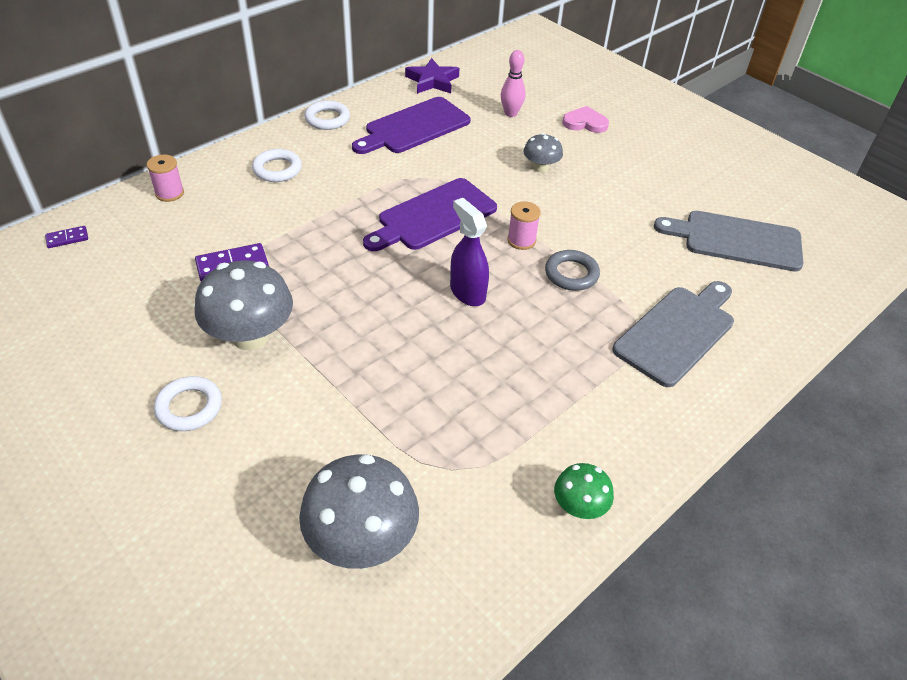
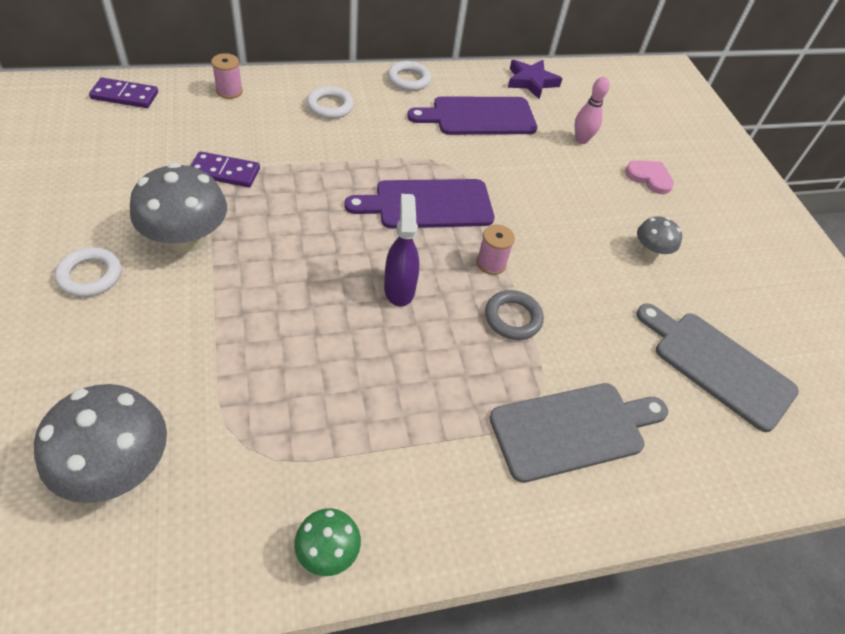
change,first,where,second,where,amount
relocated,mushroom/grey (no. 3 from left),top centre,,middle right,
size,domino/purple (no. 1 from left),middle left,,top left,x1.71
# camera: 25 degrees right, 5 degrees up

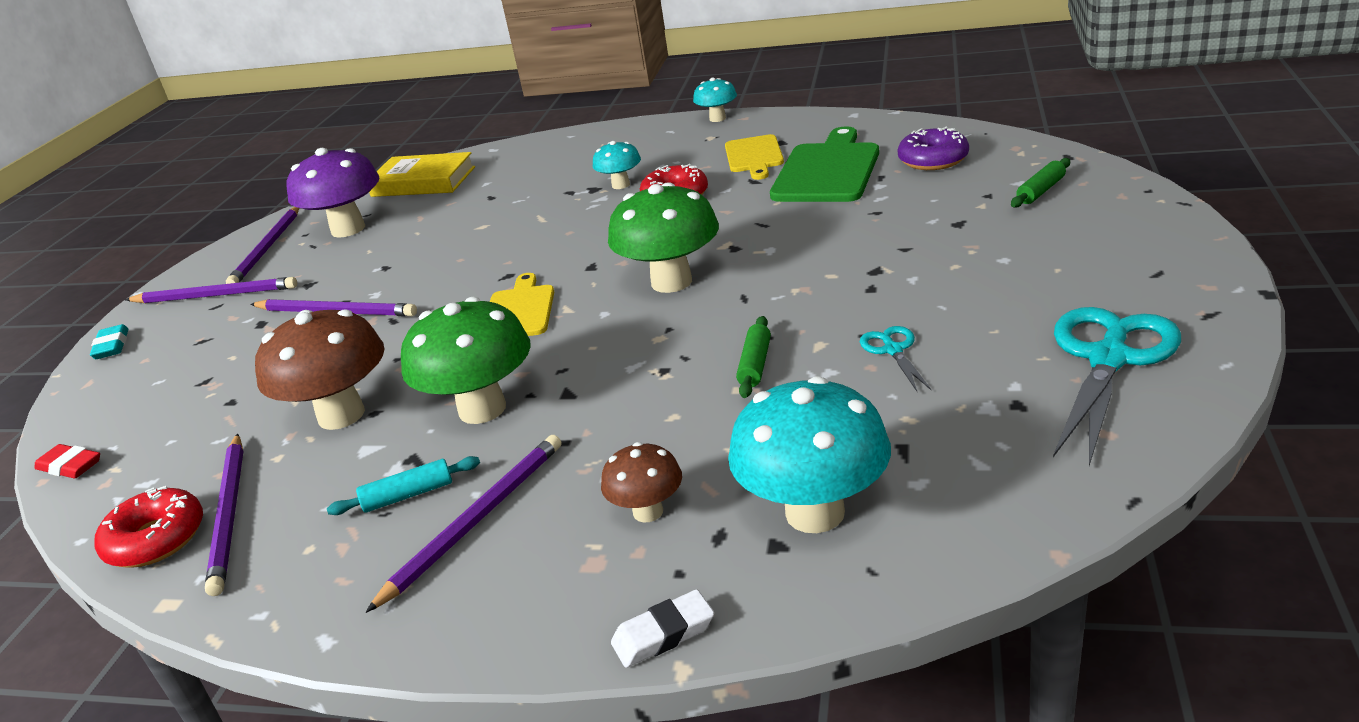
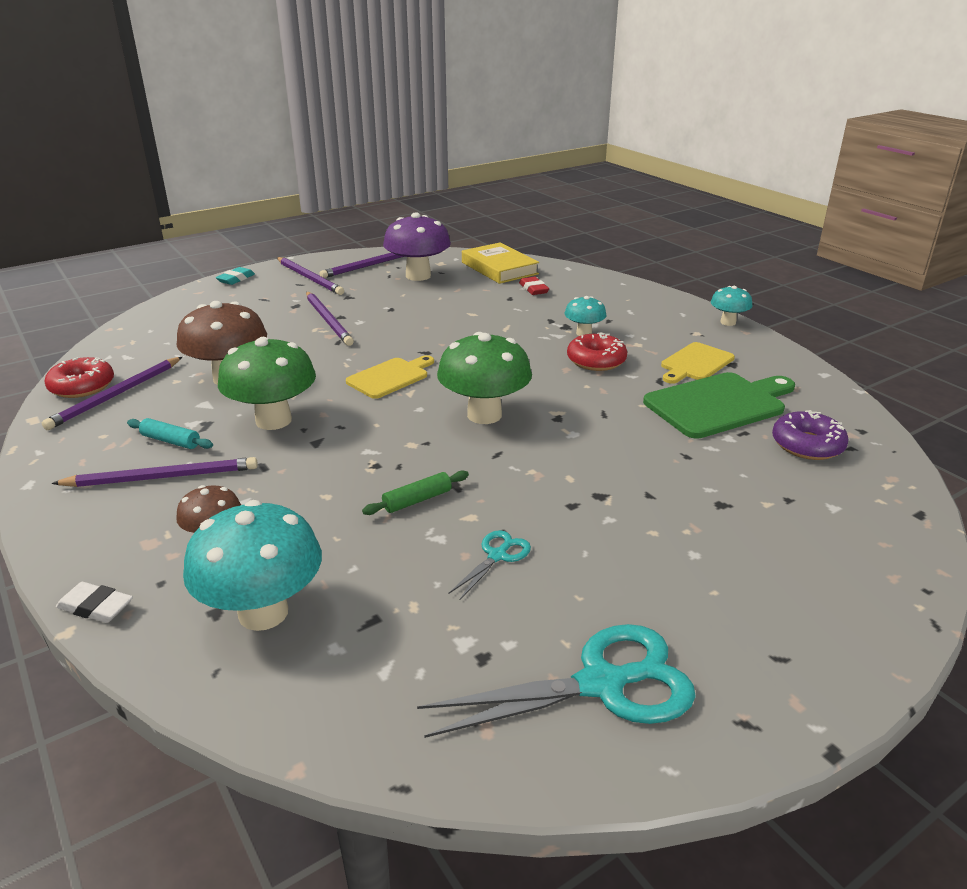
change,first,where,second,where,amount
missing,rolling pin/green (no. 2 from left),top right,,,
relocated,eraser/red,middle left,,top centre,
# camera: 40 degrees right, 0 degrees up

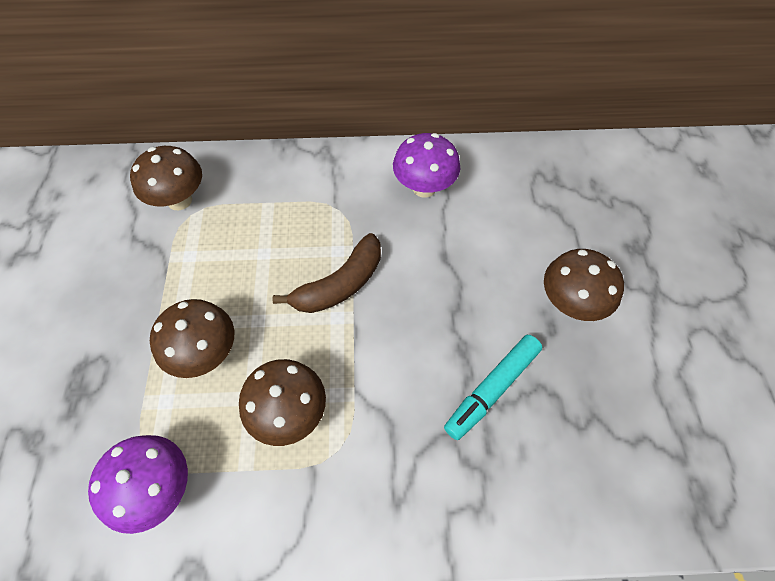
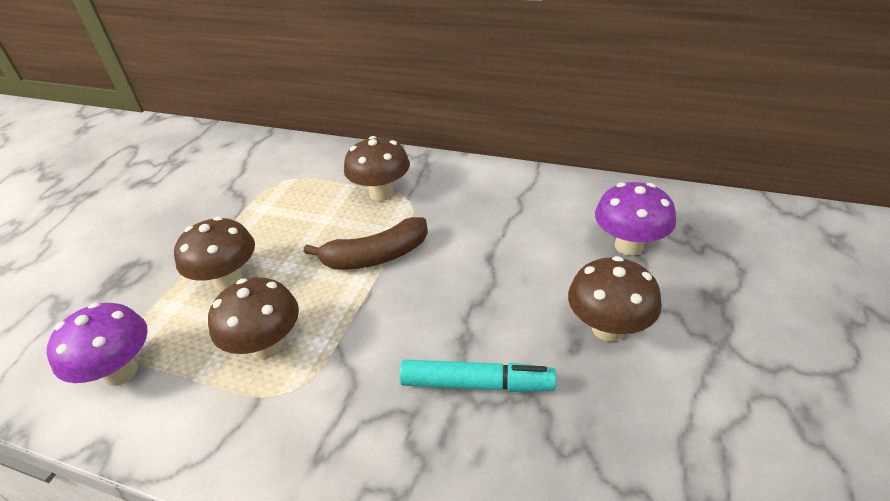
change,first,where,second,where,amount
relocated,mushroom/brown (no. 1 from left in the first image),top left,mushroom/brown (no. 3 from left),centre,
relocated,mushroom/purple (no. 2 from left),top centre,,middle right,
spun,marker/turquoise,centre,,bottom centre,150 degrees counterclockwise
# camera: 25 degrees right, 20 degrees down

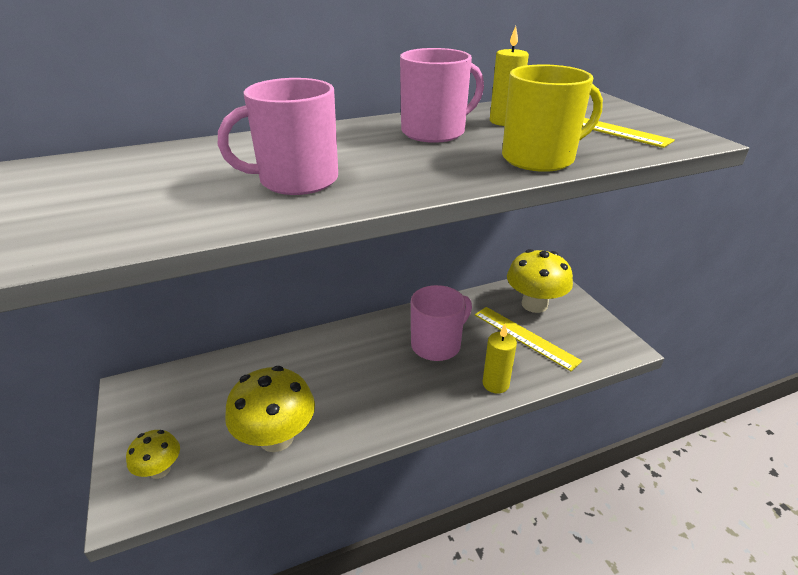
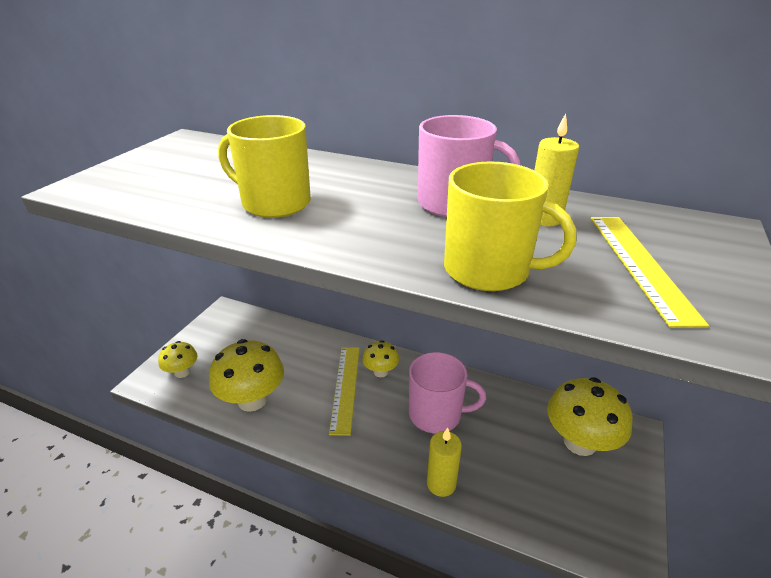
change,first,where,second,where,amount
appeared,,,mushroom/yellow (no. 3 from left),centre,
relocated,ruler/yellow (no. 1 from left),centre,,bottom centre,
colour,mug/pink (no. 1 from left),top centre,mug/yellow (no. 1 from left),top centre,
# camera: 45 degrees right, 0 degrees up

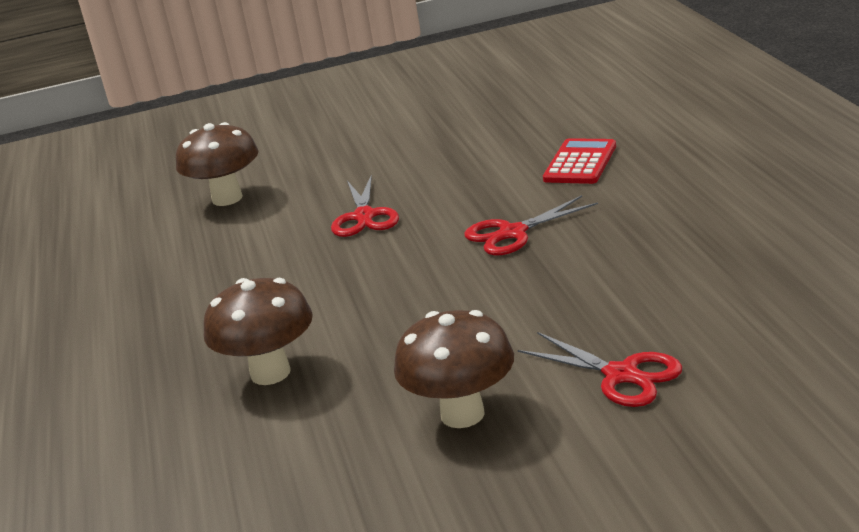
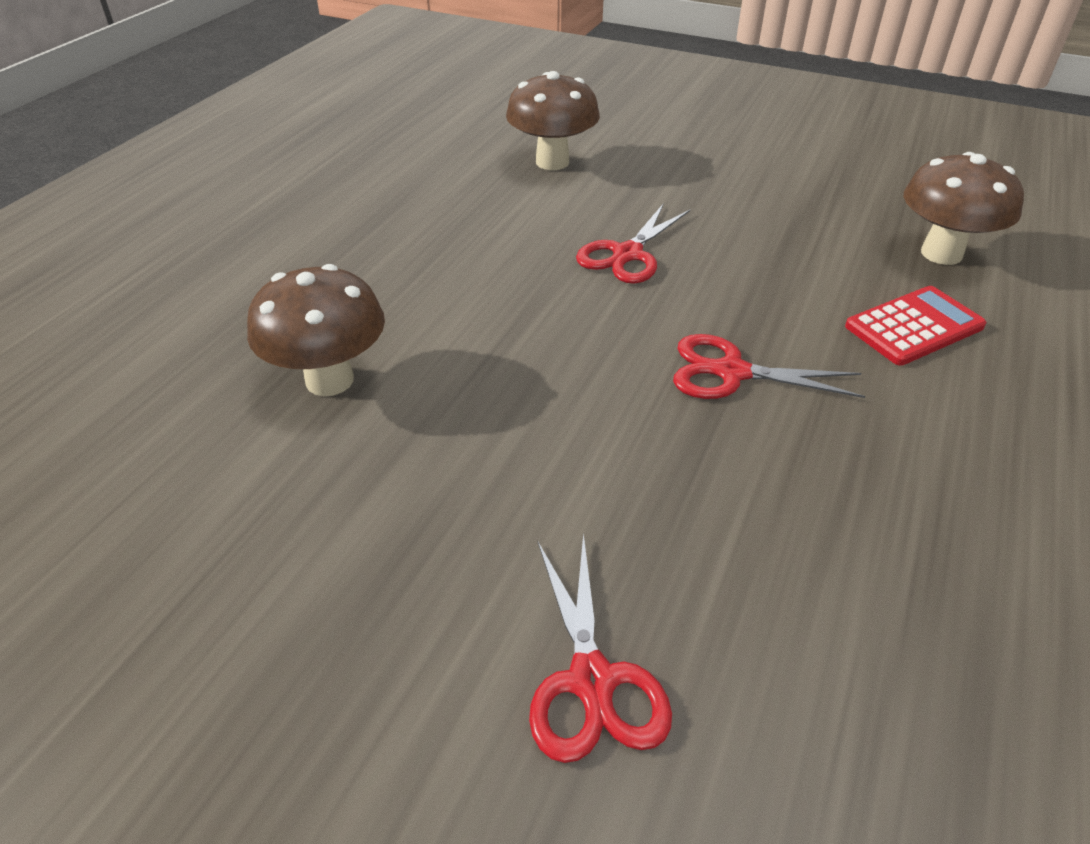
change,first,where,second,where,amount
relocated,mushroom/brown (no. 3 from left),bottom centre,,top right,
# camera: 35 degrees right, 15 degrees up

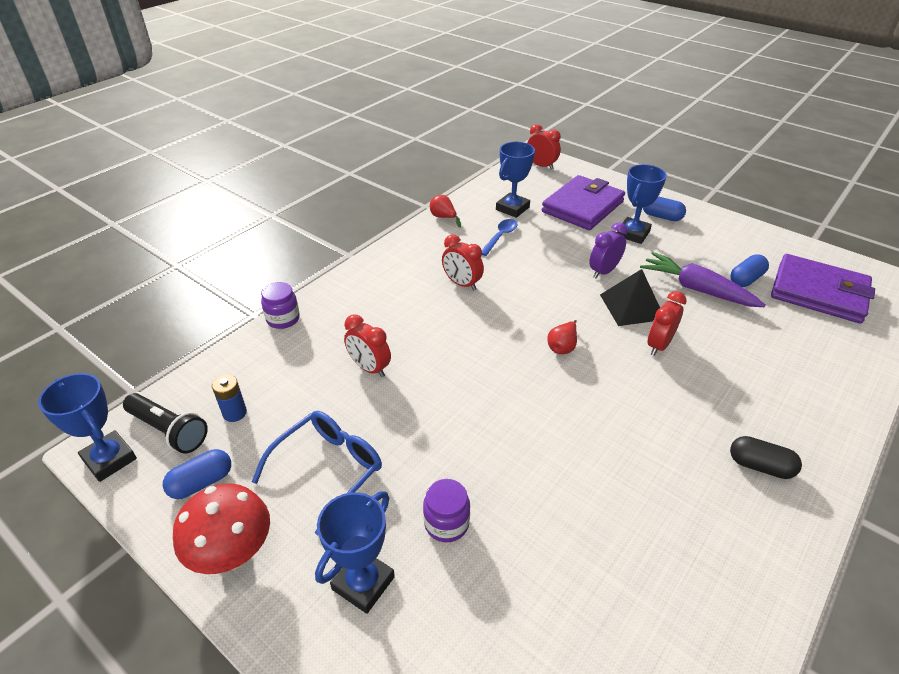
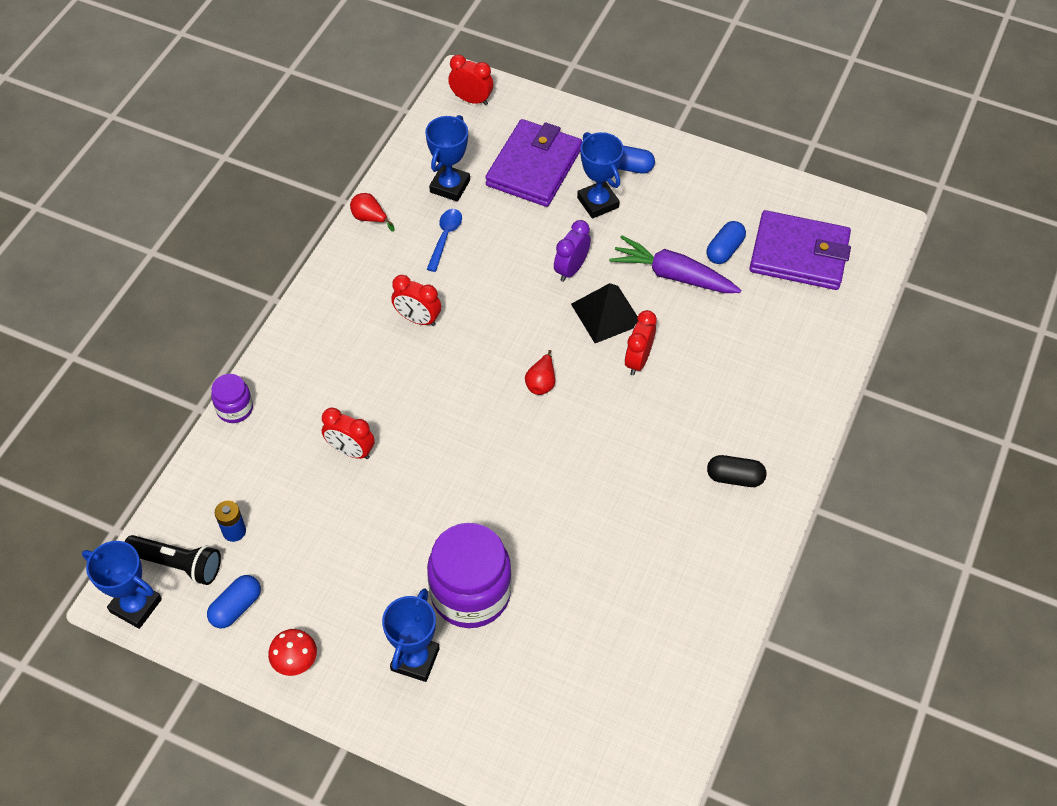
change,first,where,second,where,amount
missing,glasses/blue,bottom centre,,,
spun,trophy/blue (no. 4 from left),top right,,top centre,45 degrees counterclockwise
size,mushroom/red,bottom left,,bottom left,x0.61
size,jar/purple (no. 2 from left),bottom centre,,bottom centre,x2.01
# camera: 15 degrees left, 15 degrees up

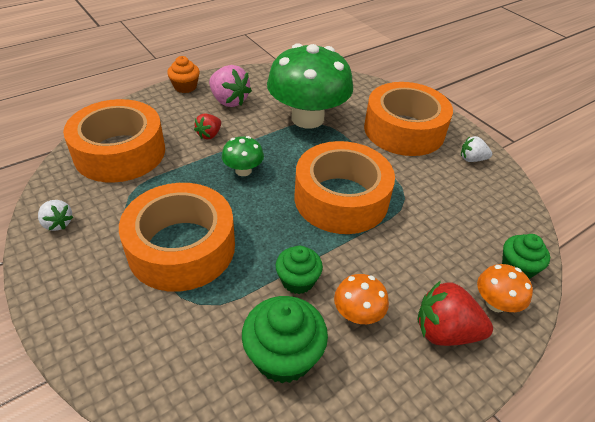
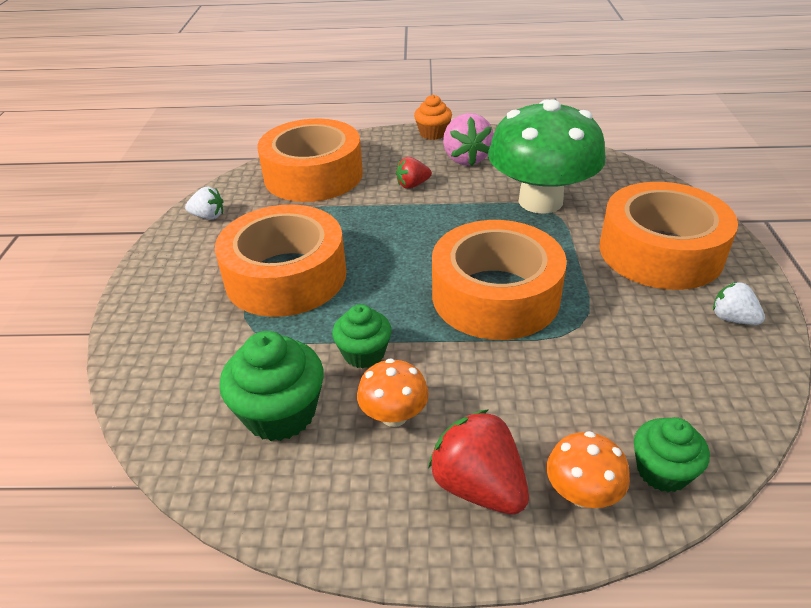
change,first,where,second,where,amount
missing,mushroom/green (no. 1 from left),centre,,,
spun,strawberry/white (no. 1 from left),middle left,,middle left,75 degrees counterclockwise
# camera: 40 degrees right, 5 degrees down

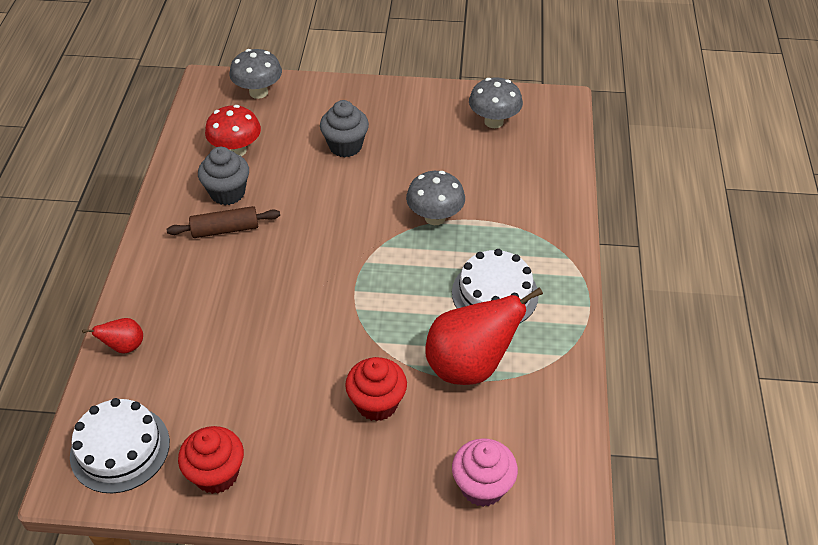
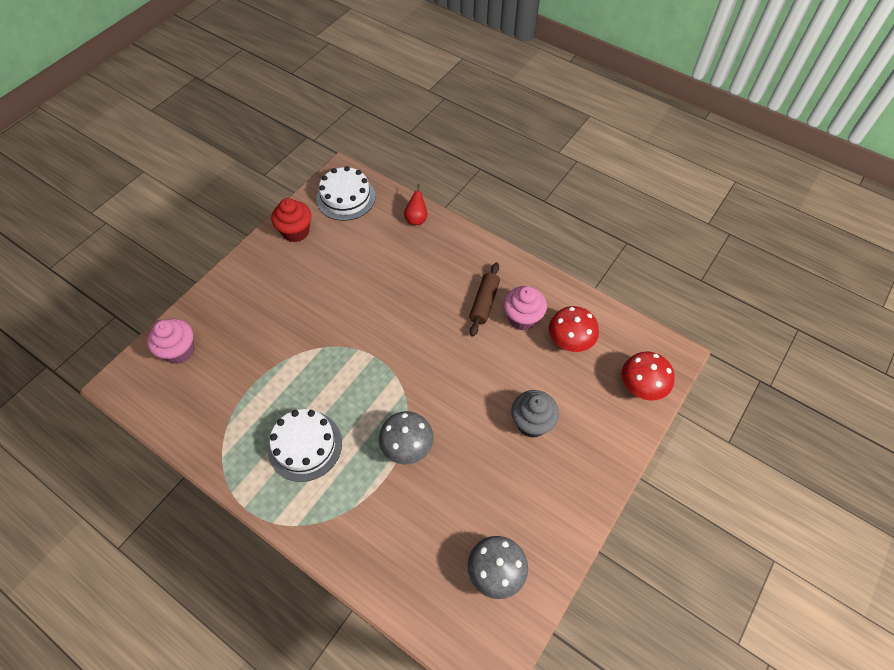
change,first,where,second,where,amount
missing,cupcake/red (no. 2 from left),bottom centre,,,
missing,pear/red (no. 2 from left),centre,,,
colour,cupcake/grey (no. 1 from left),top left,cupcake/pink (no. 2 from left),centre,
colour,mushroom/grey (no. 1 from left),top left,mushroom/red (no. 2 from left),middle right,
# camera: 120 degrees right, 10 degrees up

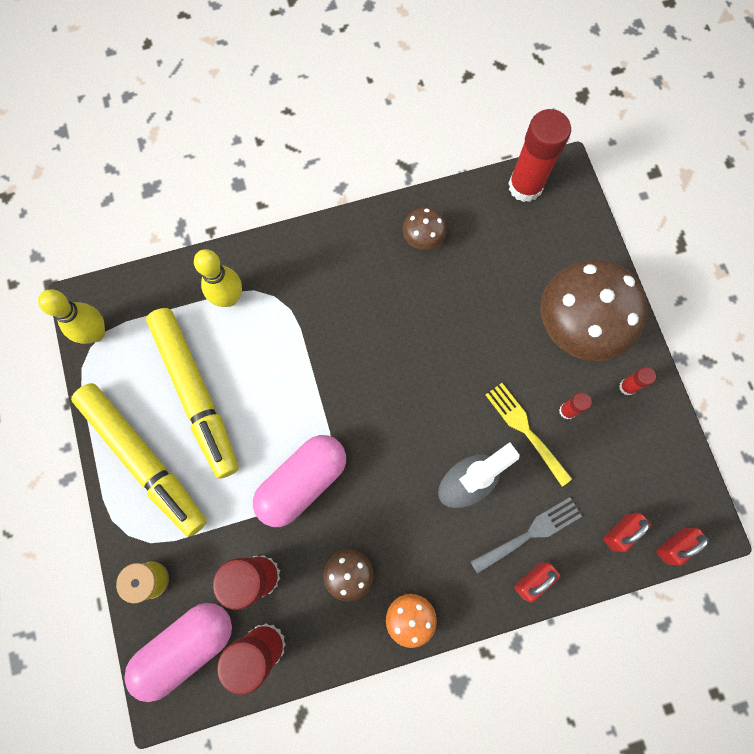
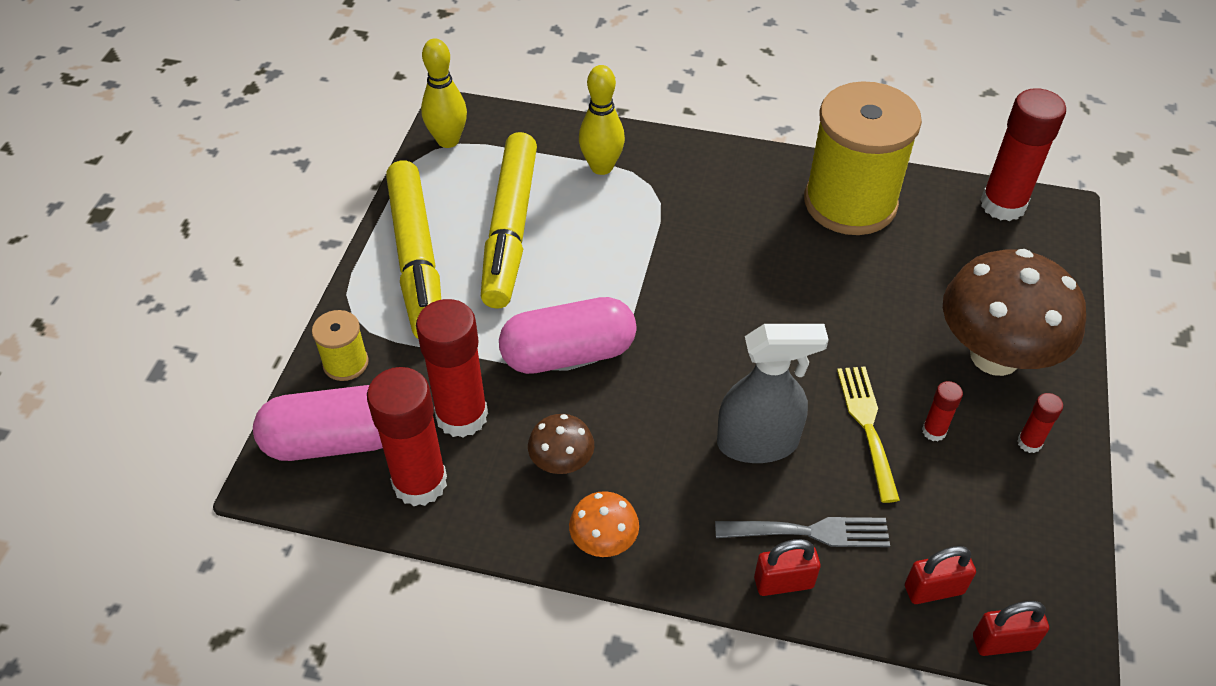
change,first,where,second,where,amount
exchanged,mushroom/brown (no. 2 from left),top centre,spool/yellow (no. 2 from left),top right,
# camera: 30 degrees right, 25 degrees down

